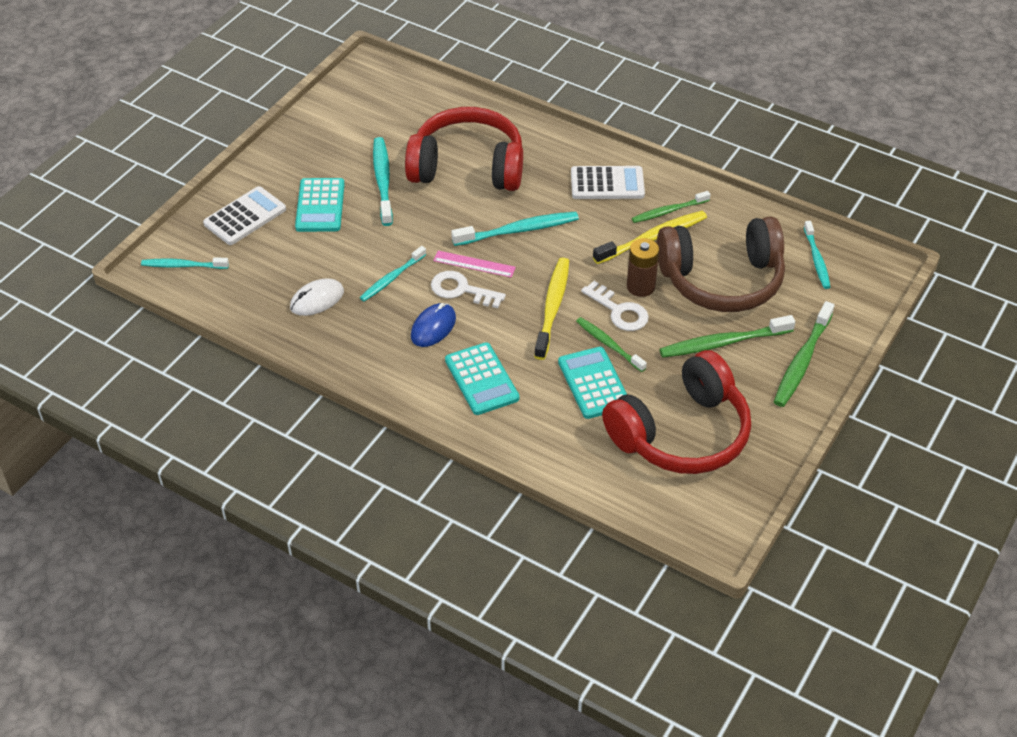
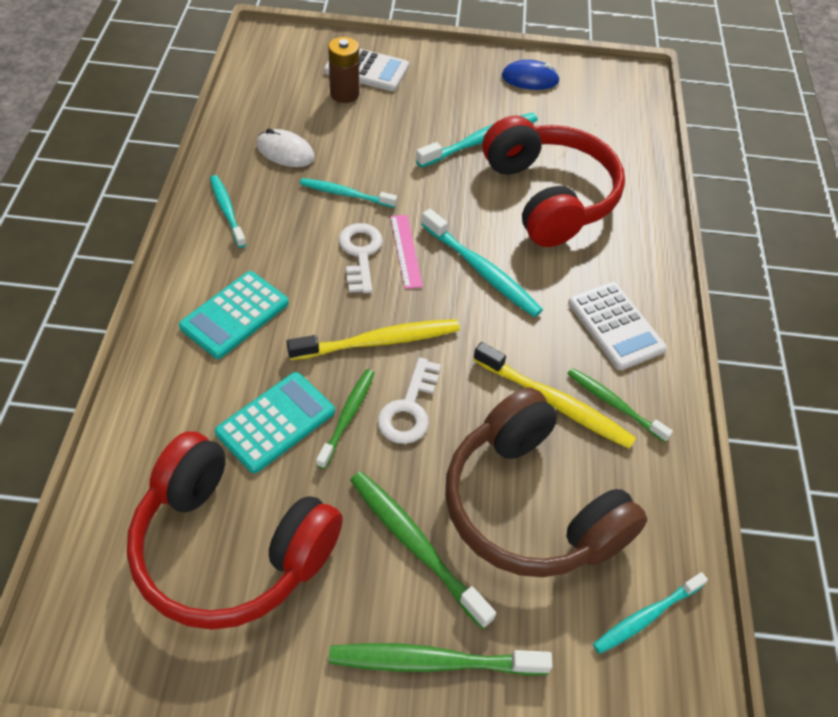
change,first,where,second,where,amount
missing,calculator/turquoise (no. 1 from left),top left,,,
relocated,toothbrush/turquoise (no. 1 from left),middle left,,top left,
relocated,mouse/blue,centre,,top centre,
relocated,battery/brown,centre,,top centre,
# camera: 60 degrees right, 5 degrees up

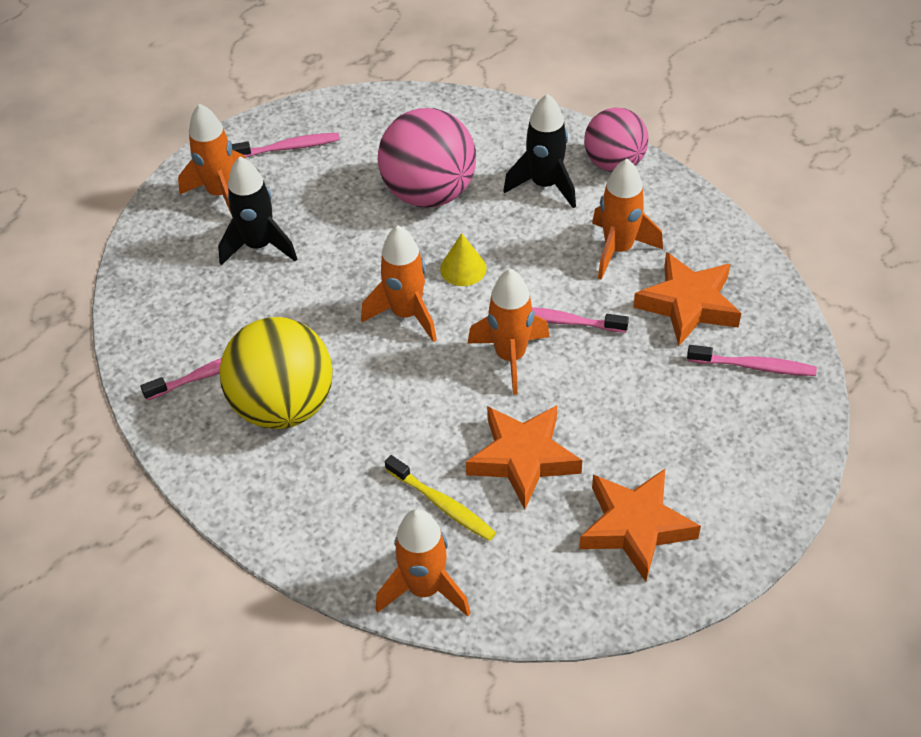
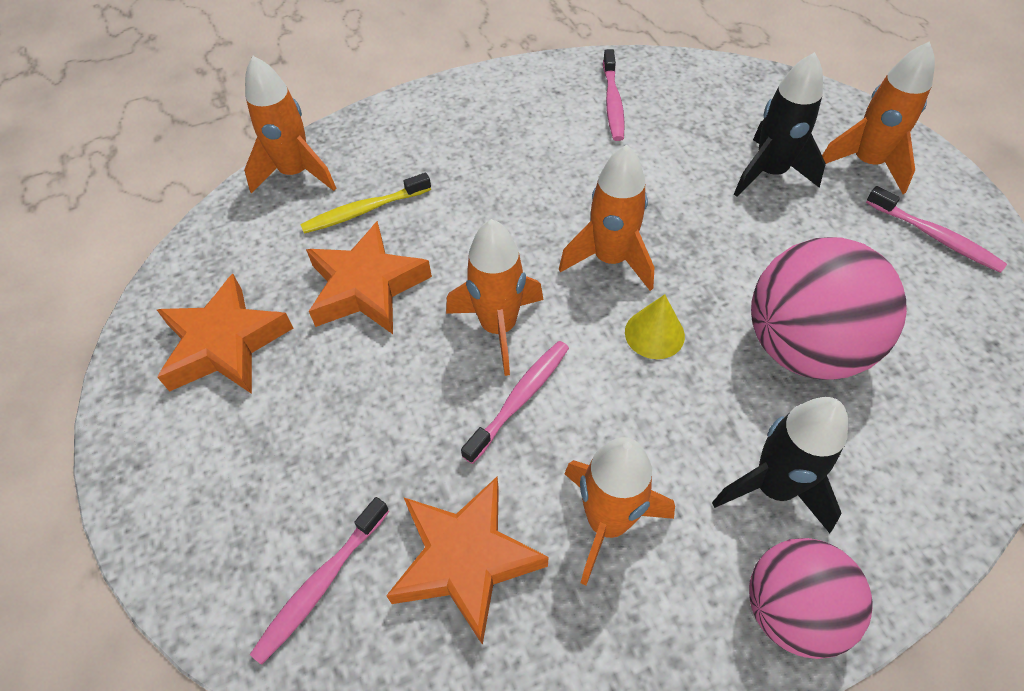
change,first,where,second,where,amount
missing,ball/yellow,middle left,,,
spun,toothbrush/pink (no. 2 from left in the first image),top left,toothbrush/pink (no. 4 from left),top right,60 degrees counterclockwise
# camera: 115 degrees right, 5 degrees up

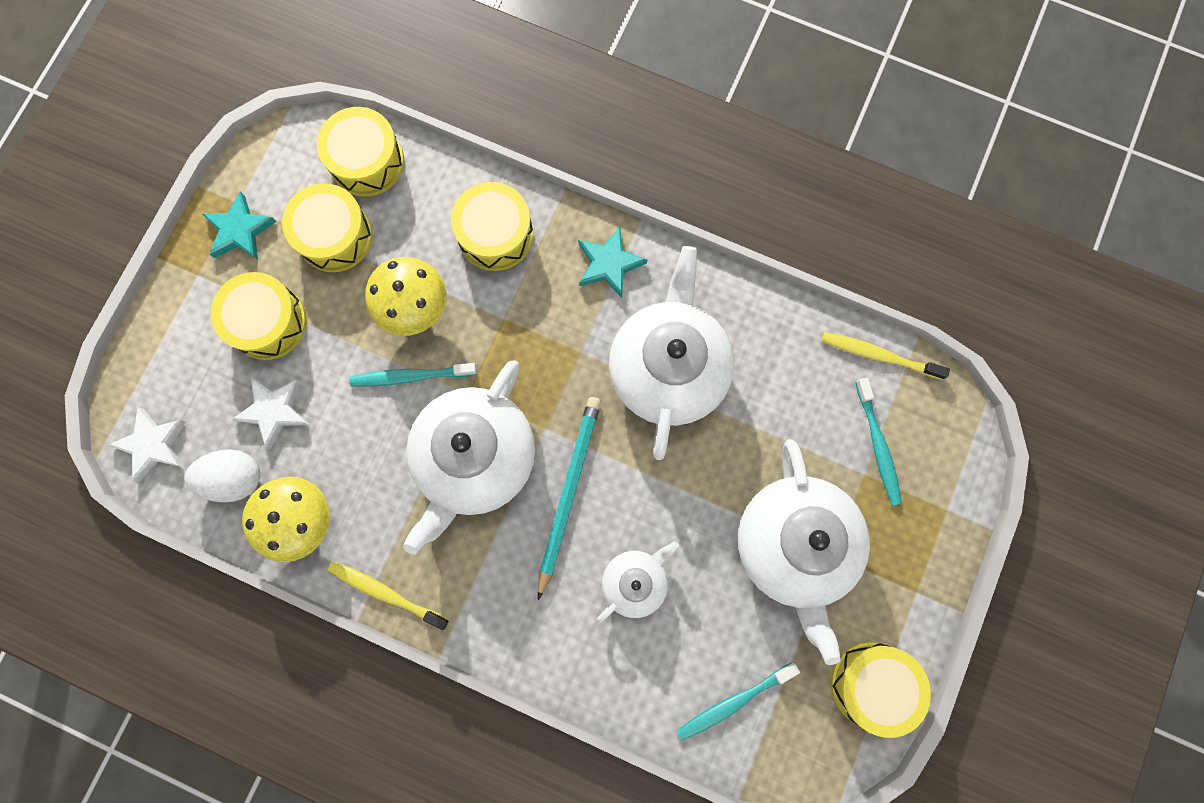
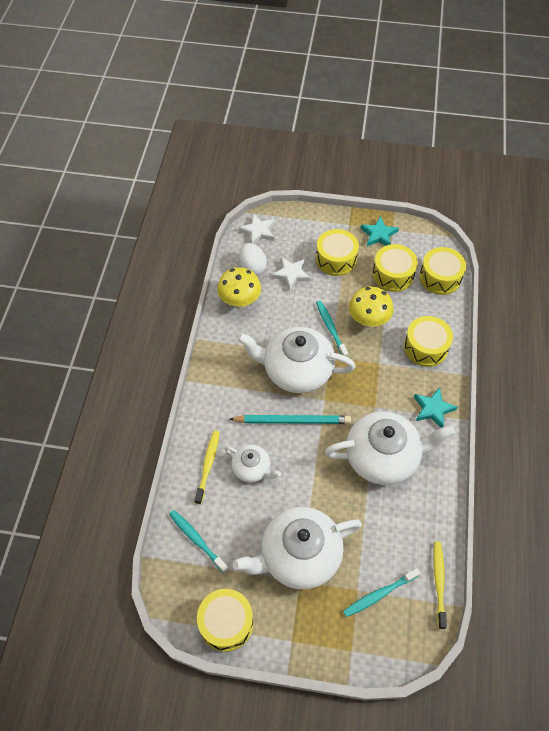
change,first,where,second,where,amount
relocated,toothbrush/yellow (no. 1 from left),bottom left,,centre,
# camera: 75 degrees right, 20 degrees down

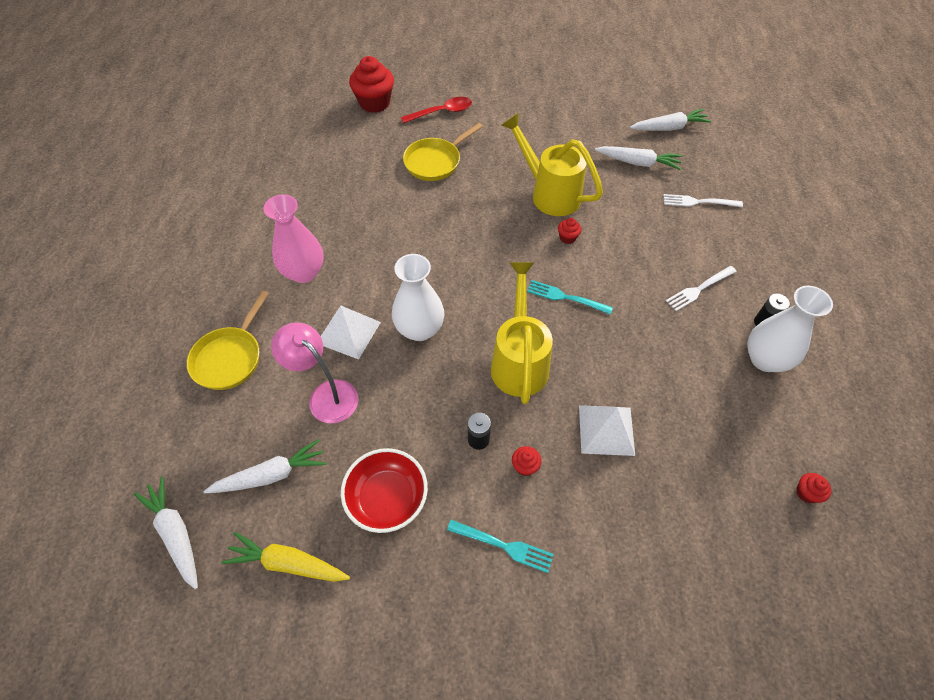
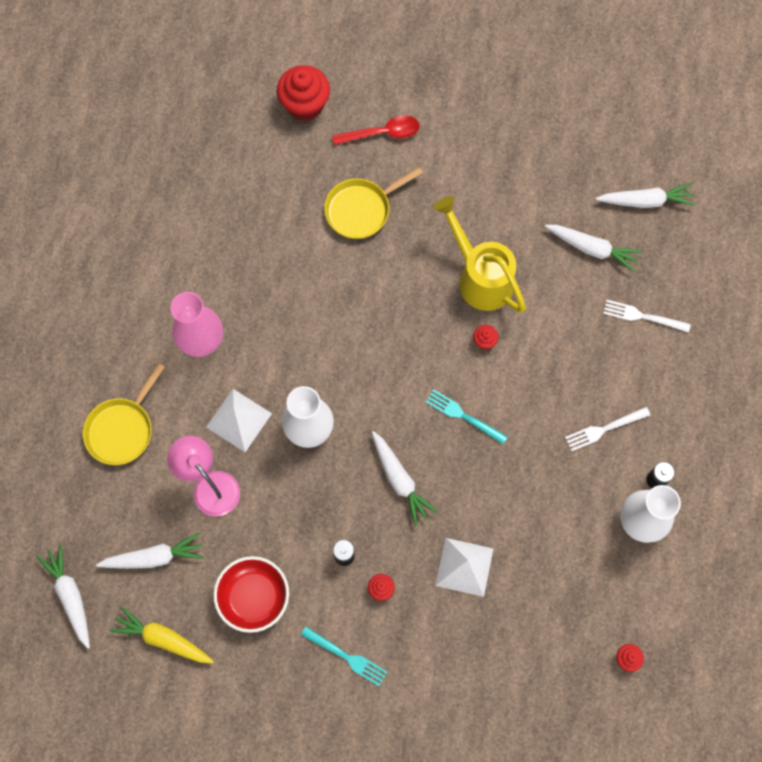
change,first,where,second,where,amount
exchanged,watering can/yellow (no. 1 from left),centre,carrot/white (no. 3 from left),centre,
# camera: 10 degrees right, 15 degrees up

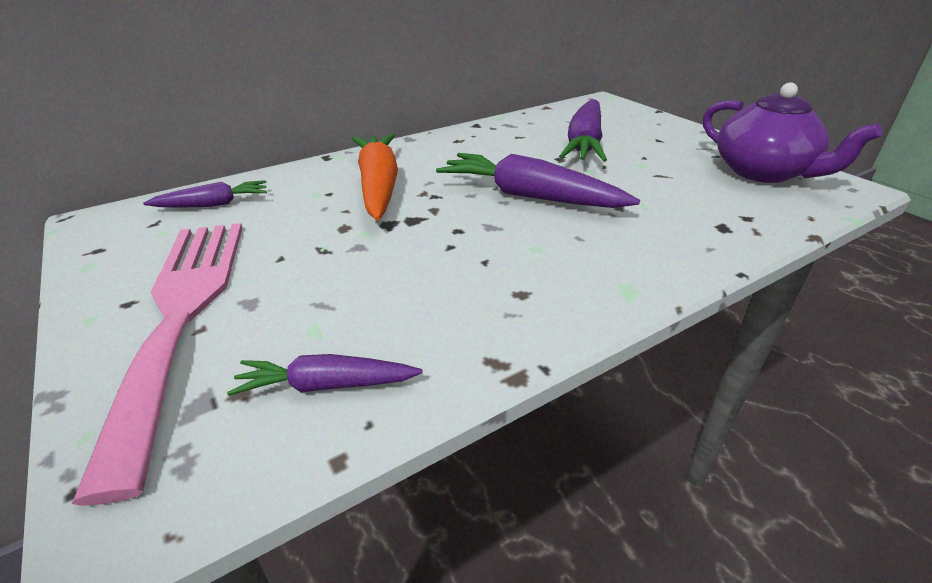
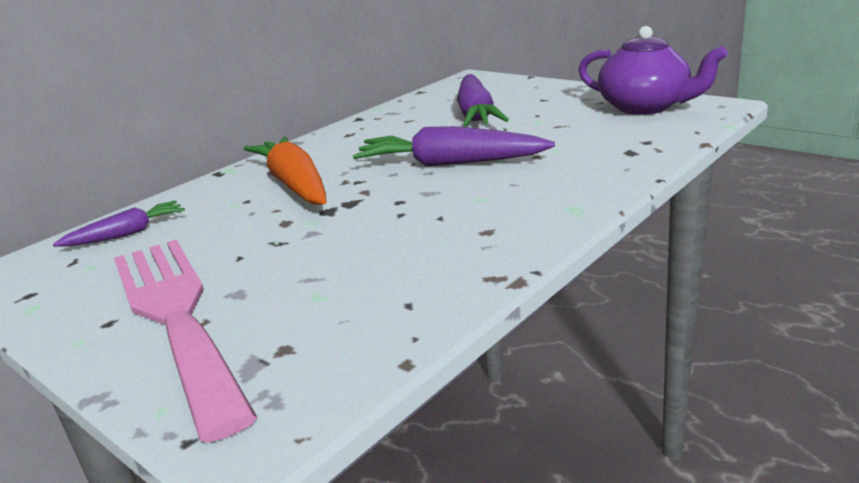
change,first,where,second,where,amount
missing,carrot/purple (no. 2 from left),centre,,,
# camera: 15 degrees left, 10 degrees down

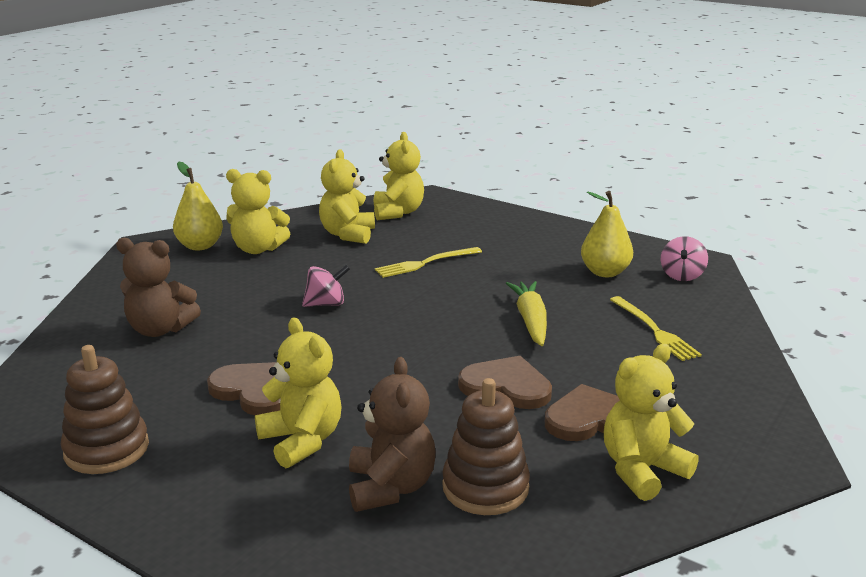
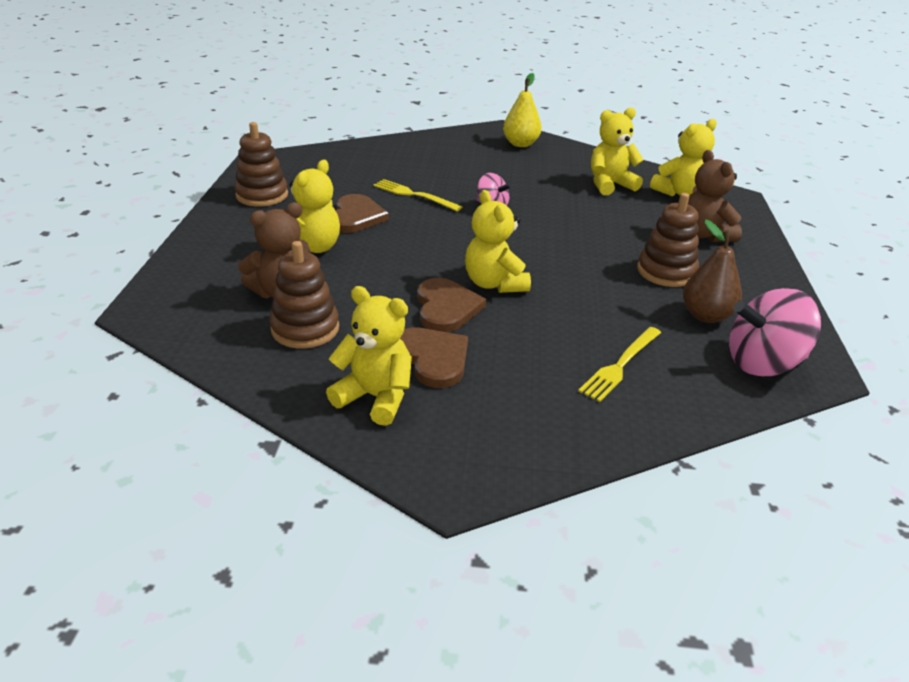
change,first,where,second,where,amount
missing,carrot/yellow,centre,,,
appeared,,,stacking toy/brown (no. 3 from left),middle right,
relocated,teddy bear/brown (no. 1 from left in the first image),middle left,teddy bear/brown (no. 2 from left),top right,
relocated,teddy bear/yellow (no. 1 from left in the first image),middle left,teddy bear/yellow (no. 3 from left),centre,
relocated,fork/yellow (no. 1 from left),centre,,top centre,
colour,pear/yellow (no. 2 from left),middle right,pear/brown,middle right,
size,spinning top/pink (no. 2 from left),middle right,,middle right,x1.75
# camera: 60 degrees right, 10 degrees up

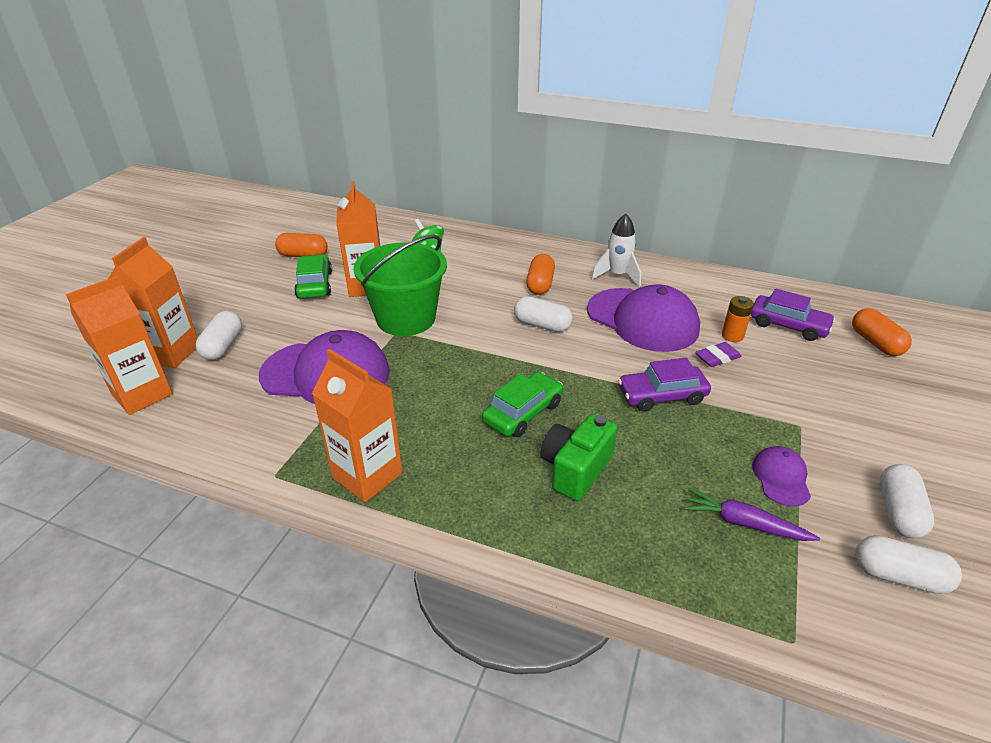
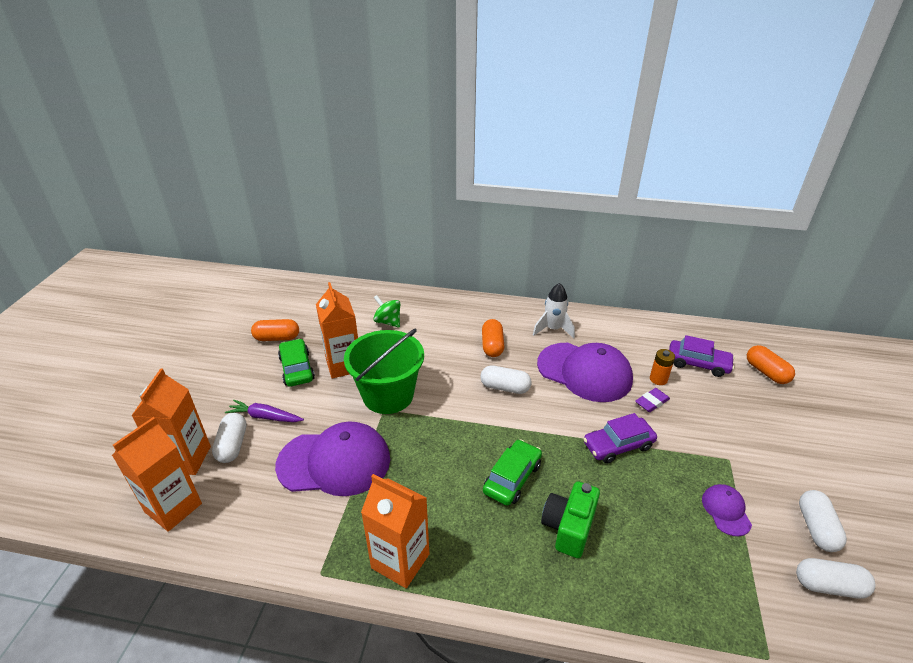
change,first,where,second,where,amount
relocated,carrot/purple,bottom right,,middle left,
# camera: 10 degrees left, 0 degrees up

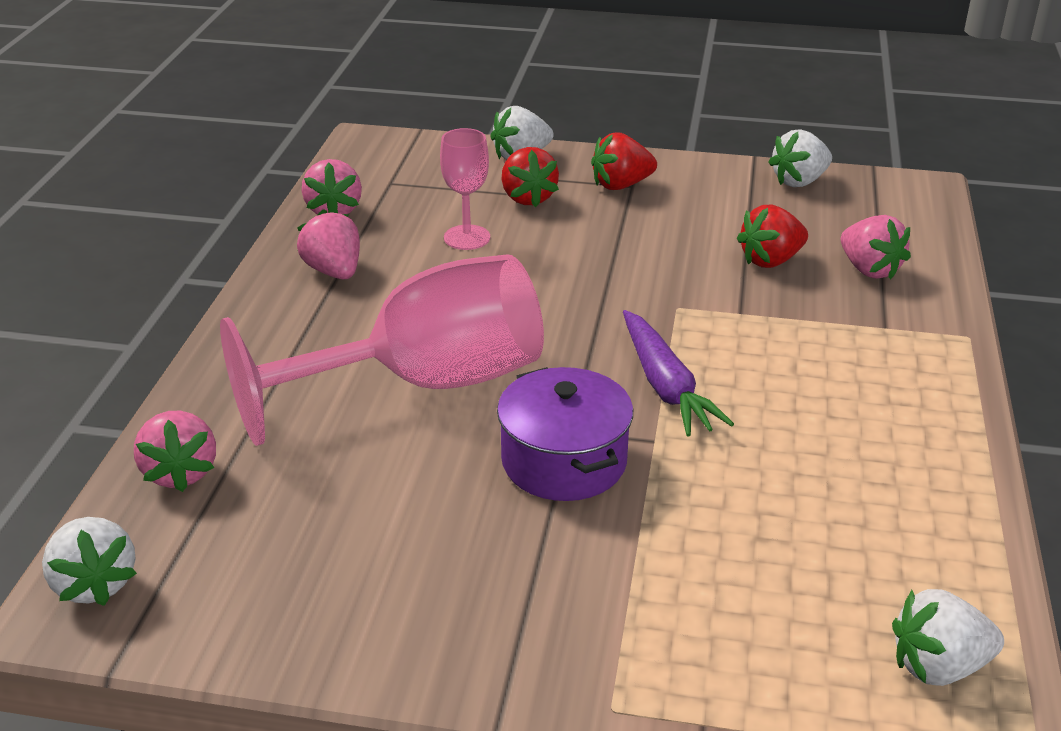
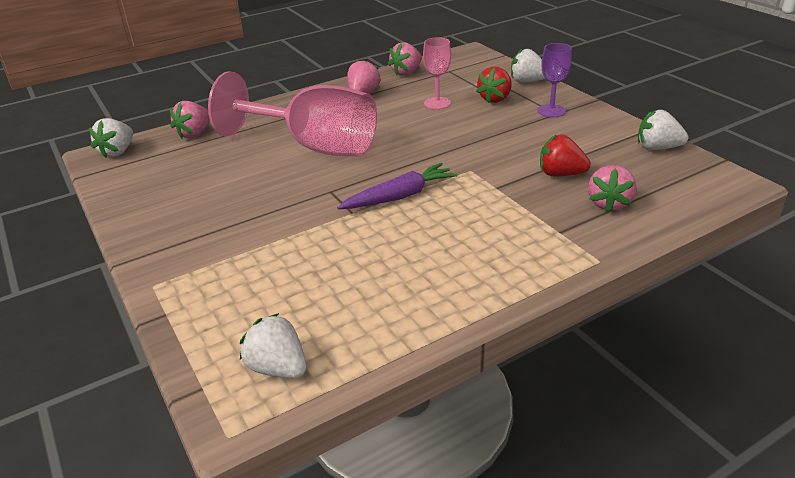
change,first,where,second,where,amount
missing,pot/purple,centre,,,
exchanged,strawberry/red (no. 2 from left),top centre,goblet/purple,top right,
spun,carrot/purple,centre,,centre,150 degrees counterclockwise
# camera: 50 degrees right, 0 degrees up

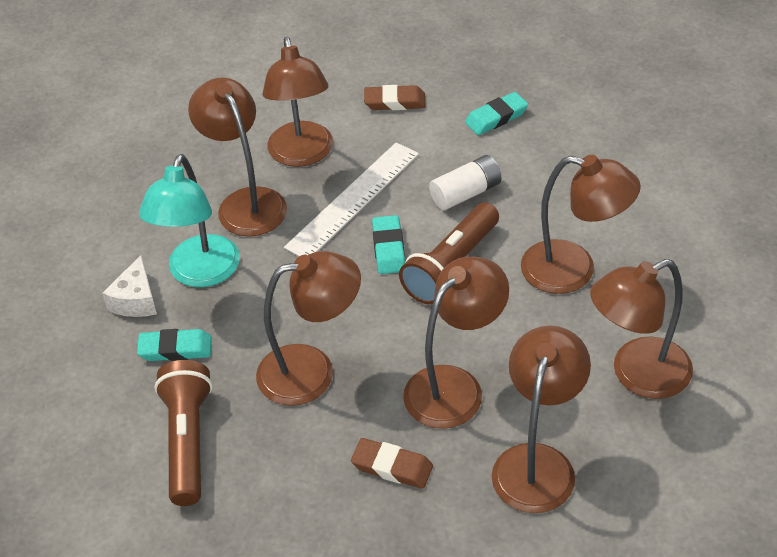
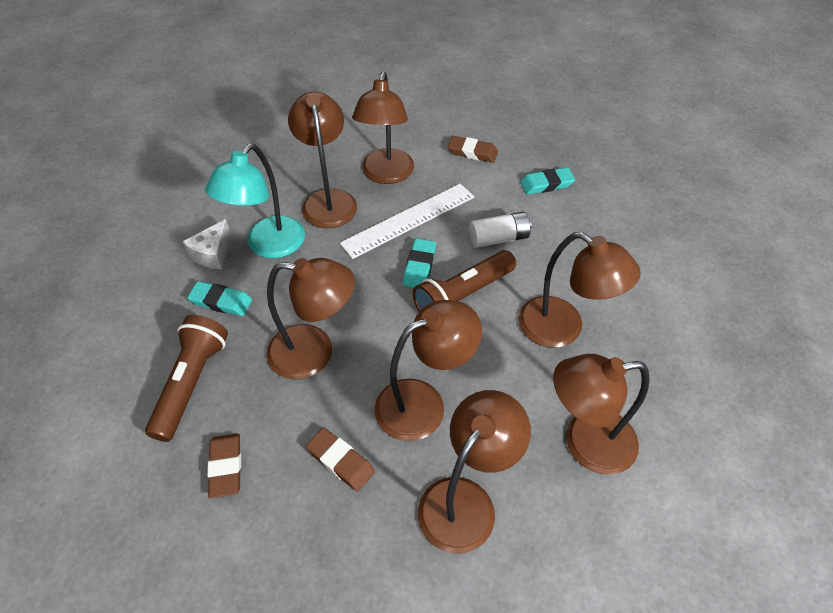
change,first,where,second,where,amount
appeared,,,eraser/brown (no. 1 from left),bottom left,
# camera: 15 degrees right, 5 degrees up

